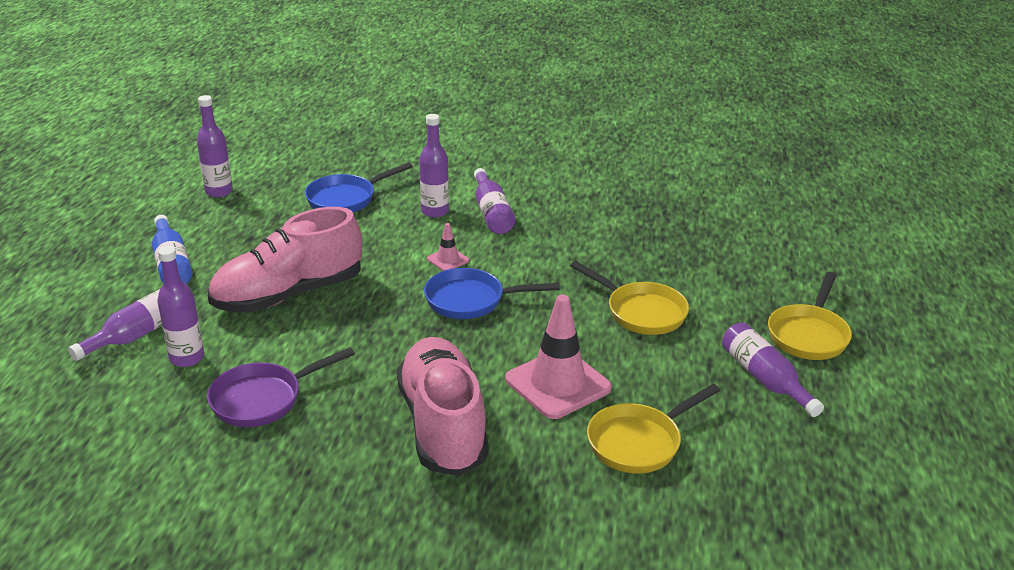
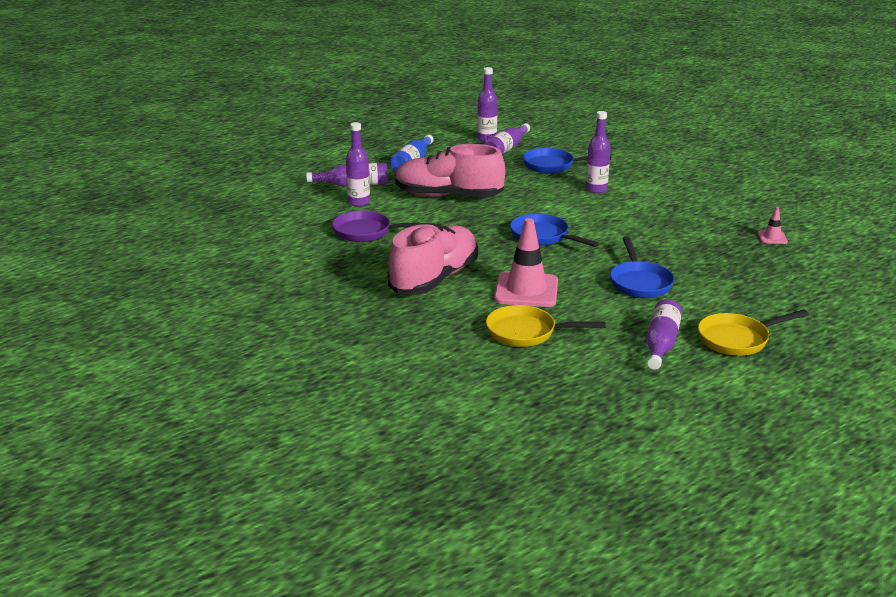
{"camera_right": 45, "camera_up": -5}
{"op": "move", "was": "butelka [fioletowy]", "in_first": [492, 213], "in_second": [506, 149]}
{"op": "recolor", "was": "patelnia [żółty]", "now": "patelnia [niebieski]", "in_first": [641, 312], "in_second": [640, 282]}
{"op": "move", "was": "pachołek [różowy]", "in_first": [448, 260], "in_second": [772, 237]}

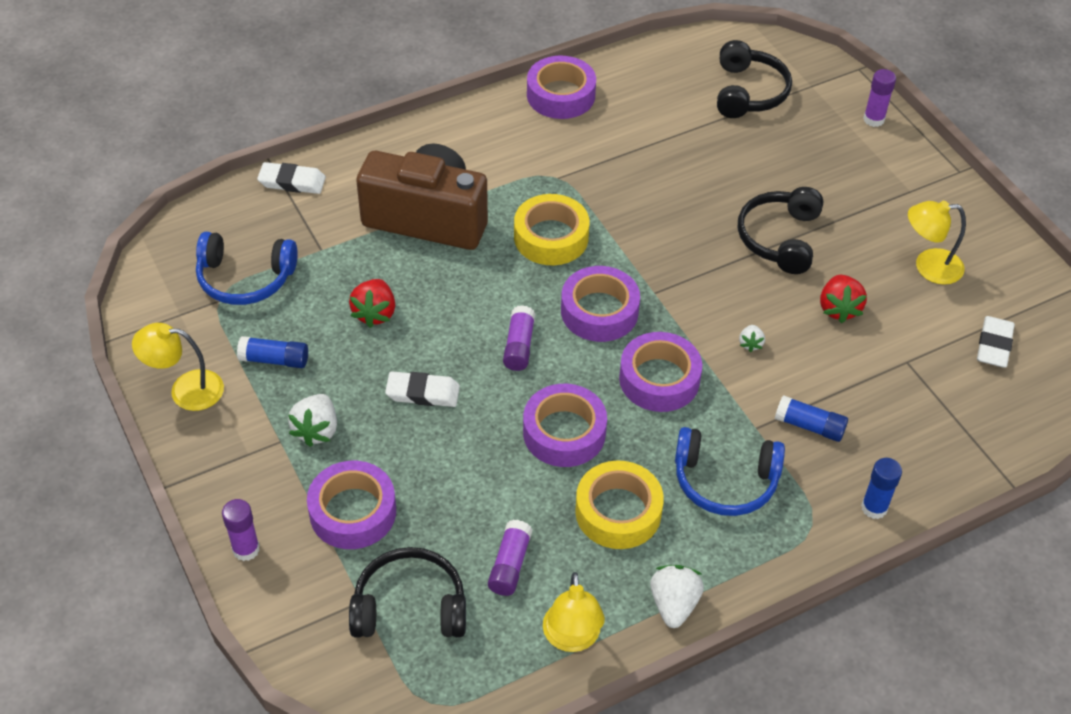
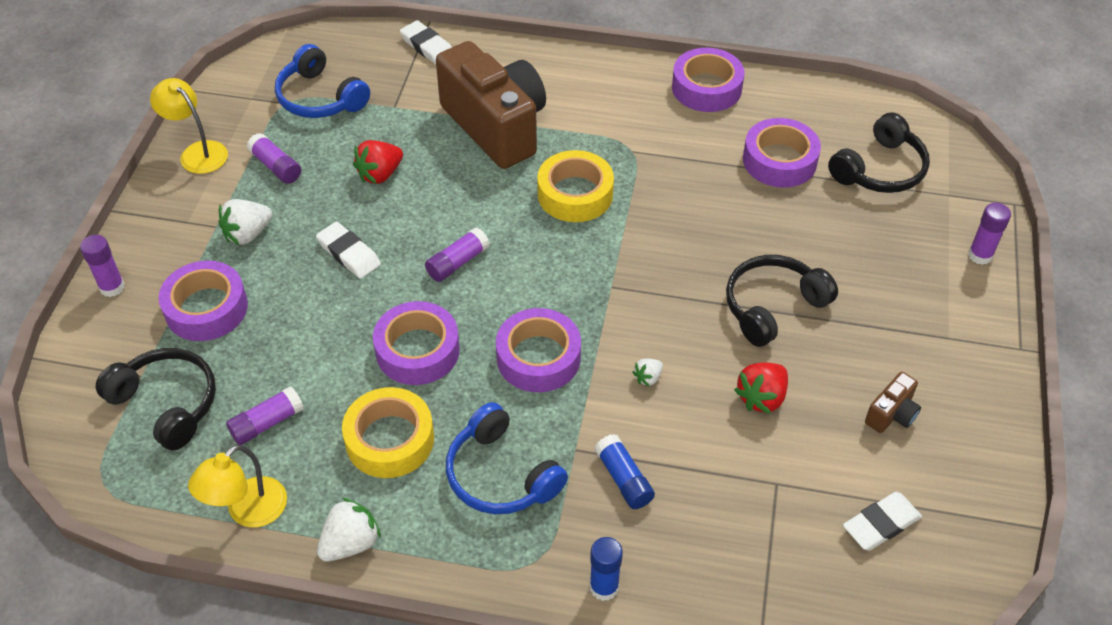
{"camera_right": 40, "camera_up": 0}
{"op": "recolor", "was": "klej w sztyfcie [niebieski]", "now": "klej w sztyfcie [fioletowy]", "in_first": [274, 360], "in_second": [276, 166]}
{"op": "move", "was": "taśma klejąca [fioletowy]", "in_first": [599, 311], "in_second": [779, 161]}
{"op": "replace", "was": "lampka [żółty]", "now": "aparat fotograficzny [brązowy]", "in_first": [928, 267], "in_second": [891, 414]}

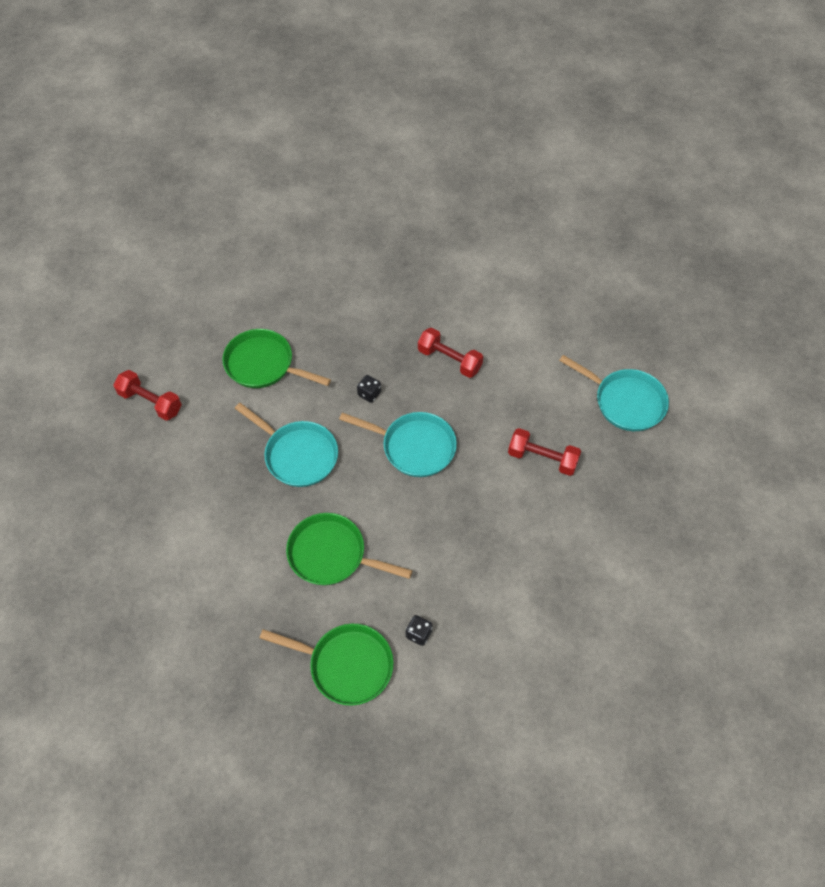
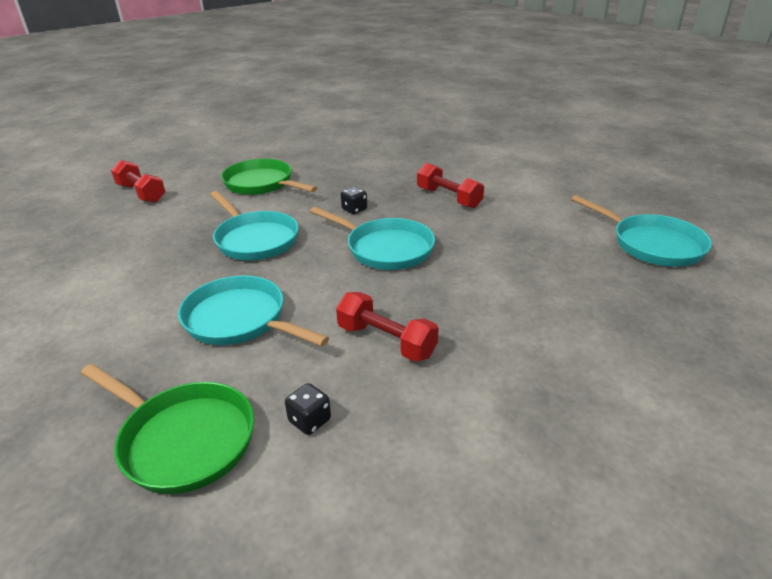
{"camera_right": 15, "camera_up": -25}
{"op": "recolor", "was": "patelnia [zielony]", "now": "patelnia [turkusowy]", "in_first": [332, 554], "in_second": [240, 320]}
{"op": "move", "was": "hantel [czerwony]", "in_first": [542, 458], "in_second": [386, 341]}

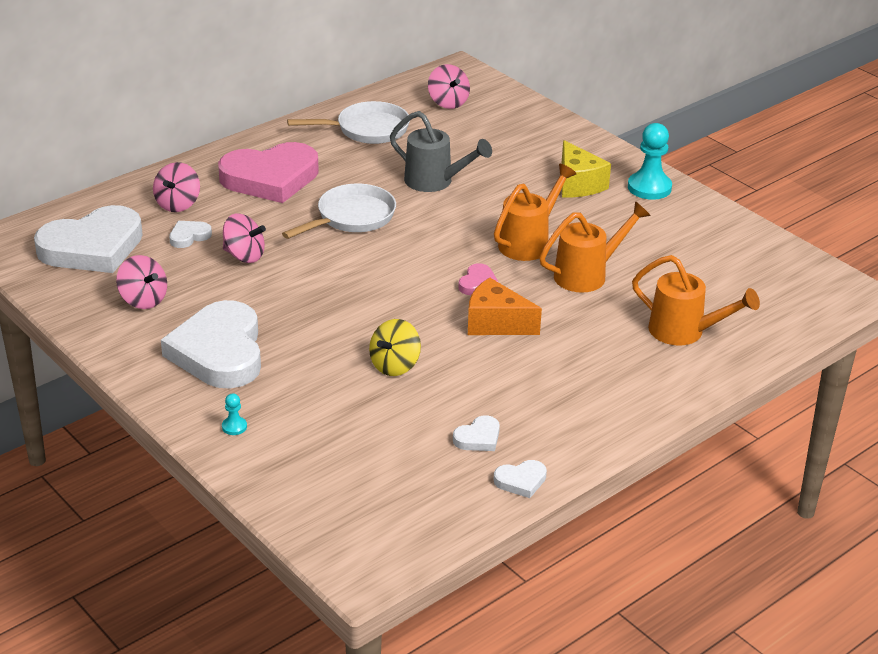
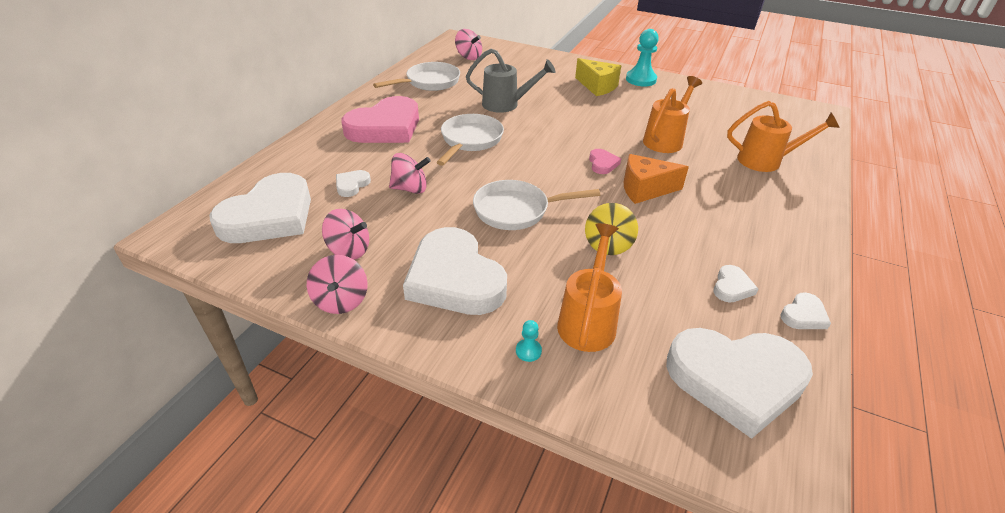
{"camera_right": -25, "camera_up": 5}
{"op": "move", "was": "bączek [różowy]", "in_first": [178, 204], "in_second": [341, 300]}
{"op": "insert", "now": "patelnia [biały]", "in_second": [516, 210]}
{"op": "move", "was": "konewka [pomarańczowy]", "in_first": [528, 243], "in_second": [588, 321]}
{"op": "insert", "now": "serce [biały]", "in_second": [735, 380]}

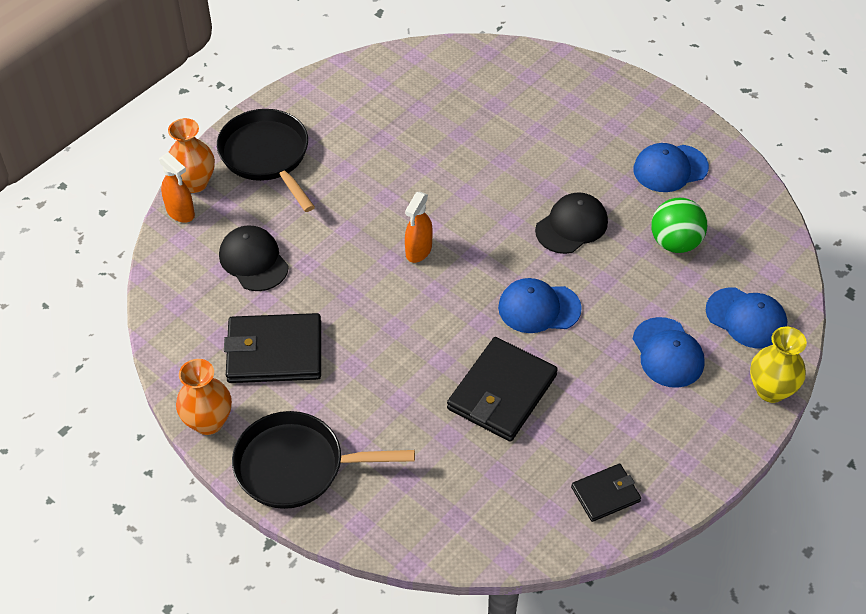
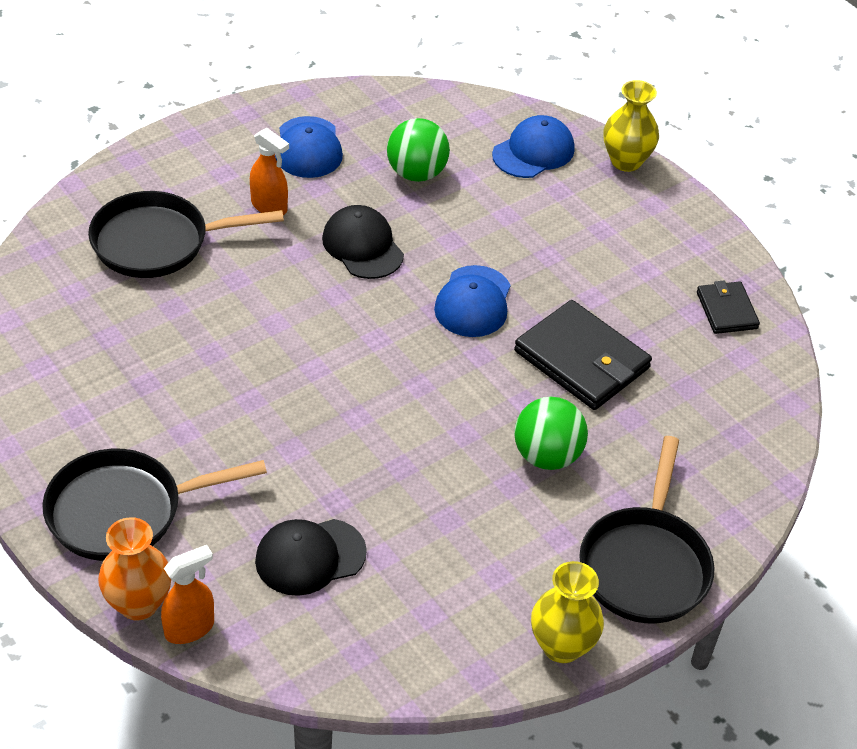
{"camera_right": -80, "camera_up": -5}
{"op": "insert", "now": "patelnia [czarny]", "in_second": [158, 242]}
{"op": "move", "was": "spryskiwacz [pomarańczowy]", "in_first": [418, 251], "in_second": [269, 206]}
{"op": "insert", "now": "piłka [zielony]", "in_second": [547, 456]}
{"op": "recolor", "was": "wazon [pomarańczowy]", "now": "wazon [żółty]", "in_first": [208, 422], "in_second": [562, 646]}
{"op": "delete", "was": "portfel [czarny]", "in_first": [274, 352]}
{"op": "delete", "was": "czapka [niebieski]", "in_first": [668, 353]}

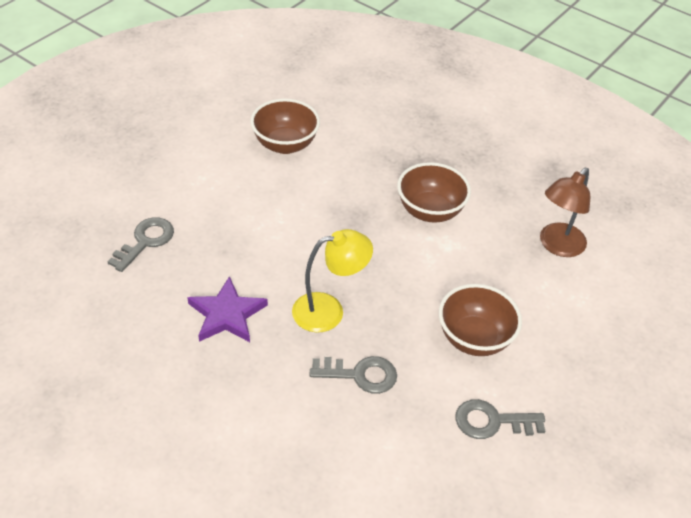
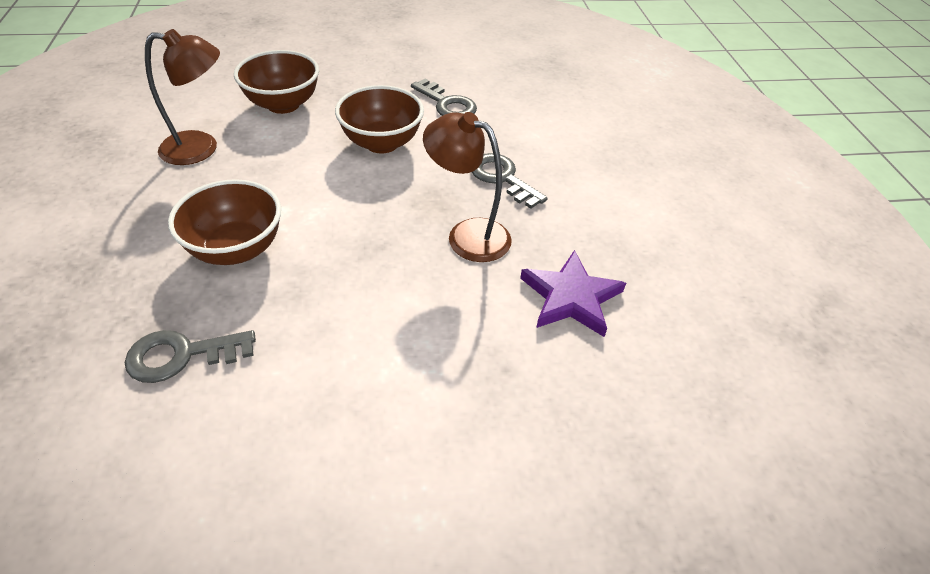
{"camera_right": -135, "camera_up": 0}
{"op": "move", "was": "klucz [szary]", "in_first": [145, 241], "in_second": [182, 355]}
{"op": "move", "was": "miska [brązowy]", "in_first": [285, 145], "in_second": [283, 104]}
{"op": "recolor", "was": "lampka [żółty]", "now": "lampka [brązowy]", "in_first": [329, 310], "in_second": [467, 235]}

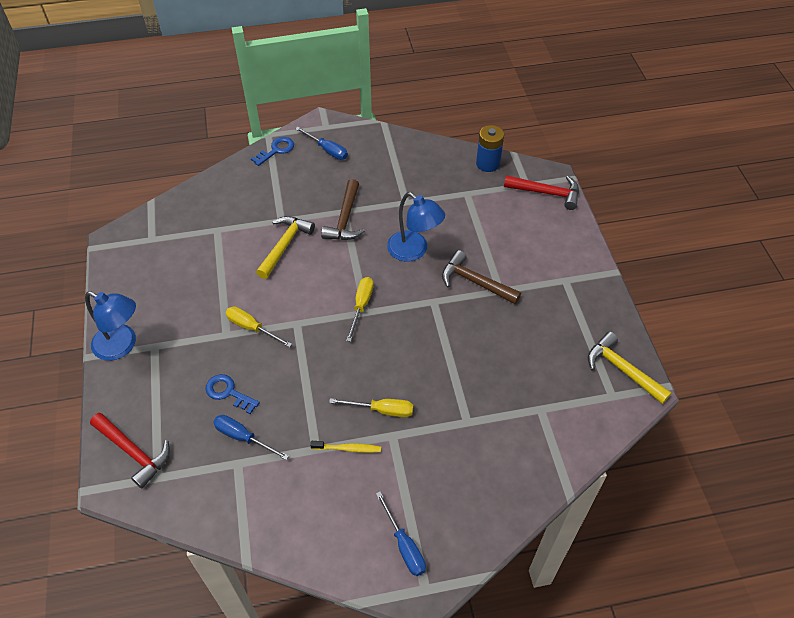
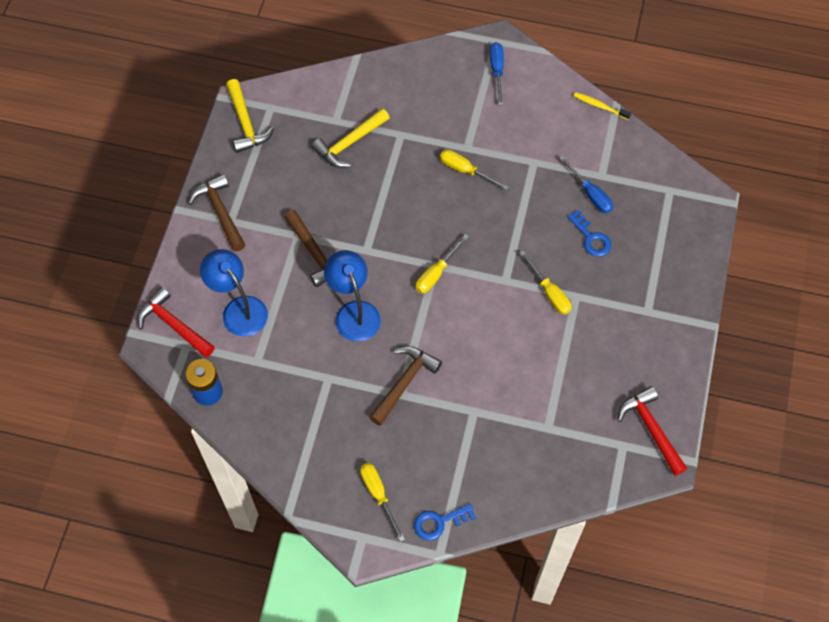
{"camera_right": -155, "camera_up": 10}
{"op": "insert", "now": "młotek [brązowy]", "in_second": [220, 212]}
{"op": "move", "was": "lampka [niebieski]", "in_first": [122, 346], "in_second": [239, 309]}
{"op": "move", "was": "młotek [żółty]", "in_first": [285, 245], "in_second": [349, 143]}
{"op": "recolor", "was": "śrubokręt [niebieski]", "now": "śrubokręt [żółty]", "in_first": [327, 150], "in_second": [378, 495]}
{"op": "move", "was": "szczoteczka do zębów [żółty]", "in_first": [348, 448], "in_second": [600, 106]}
{"op": "move", "was": "młotek [czerwony]", "in_first": [133, 452], "in_second": [651, 429]}

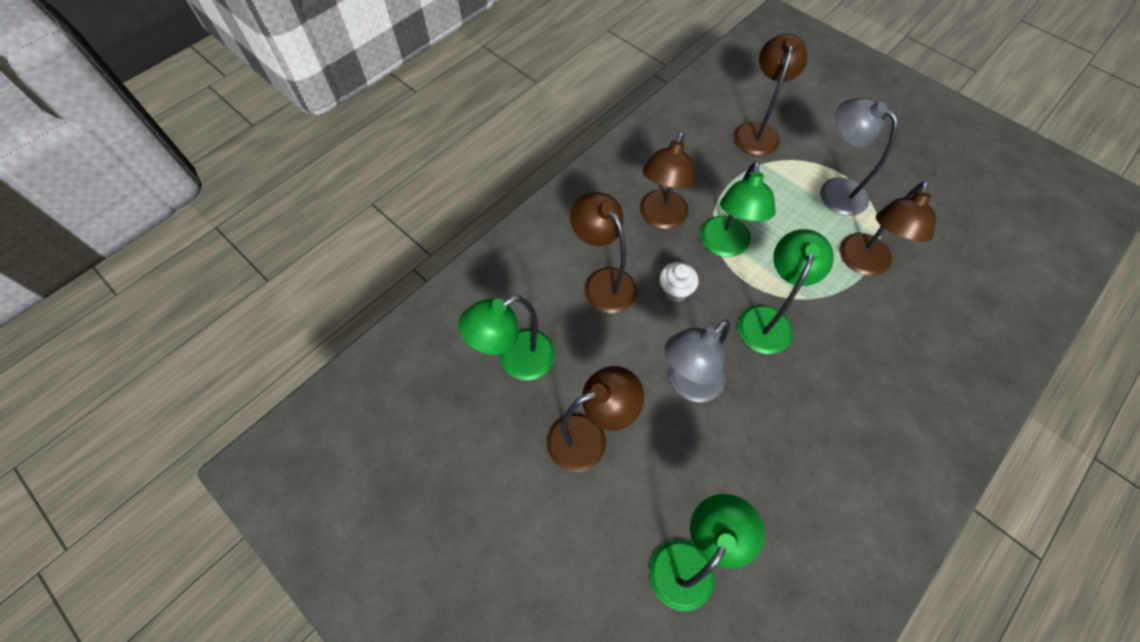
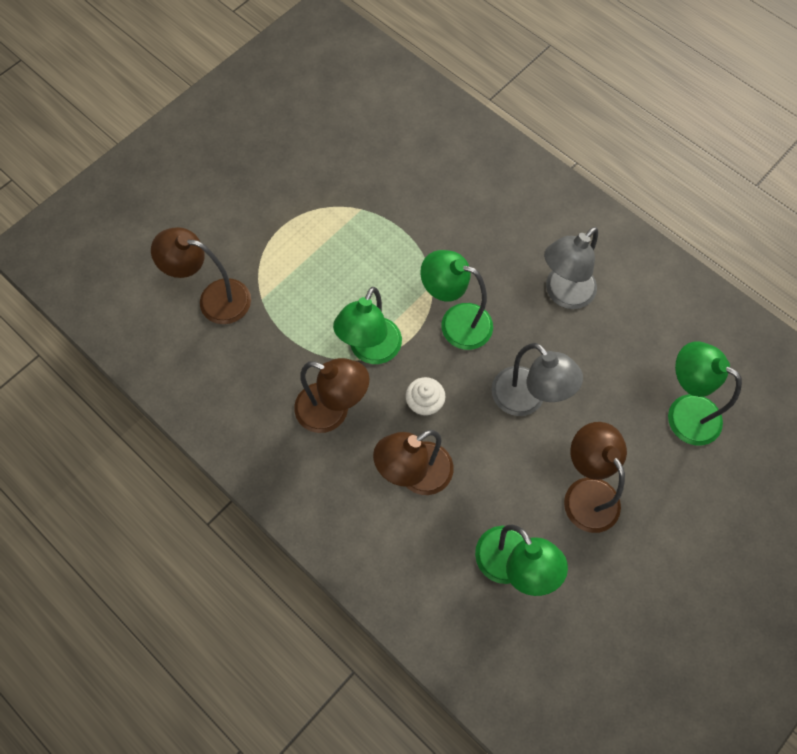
{"camera_right": -90, "camera_up": 5}
{"op": "rotate", "was": "lampka [zielony]", "in_first": [724, 246], "in_second": [370, 351], "clockwise": 105}
{"op": "move", "was": "lampka [szary]", "in_first": [834, 190], "in_second": [563, 294]}
{"op": "delete", "was": "lampka [brązowy]", "in_first": [862, 263]}

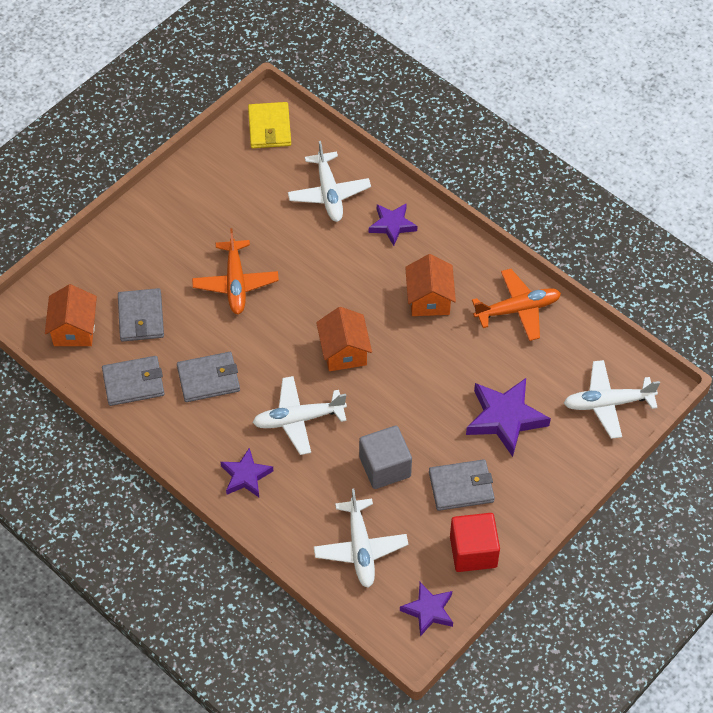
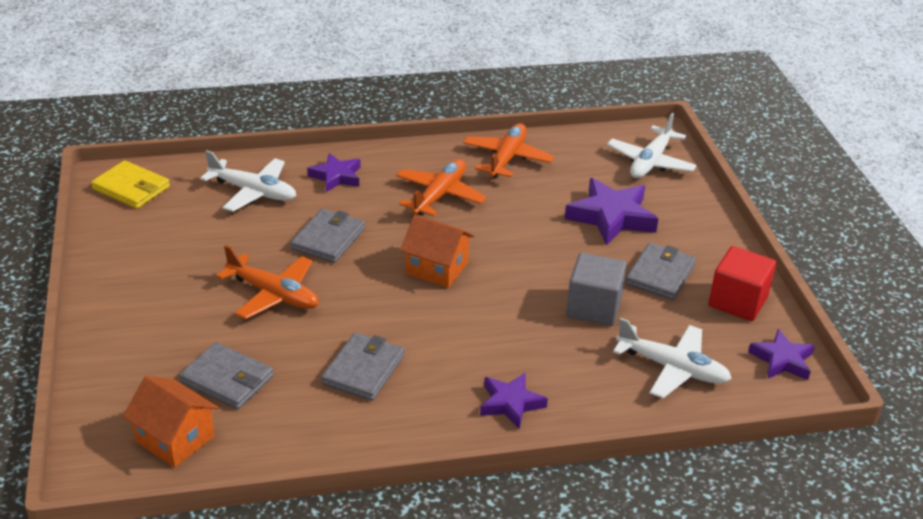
{"camera_right": -55, "camera_up": -20}
{"op": "move", "was": "portfel [szary]", "in_first": [133, 382], "in_second": [328, 239]}
{"op": "replace", "was": "domek [pomarańczowy]", "now": "samolot [pomarańczowy]", "in_first": [429, 299], "in_second": [439, 195]}
{"op": "delete", "was": "samolot [biały]", "in_first": [298, 419]}

